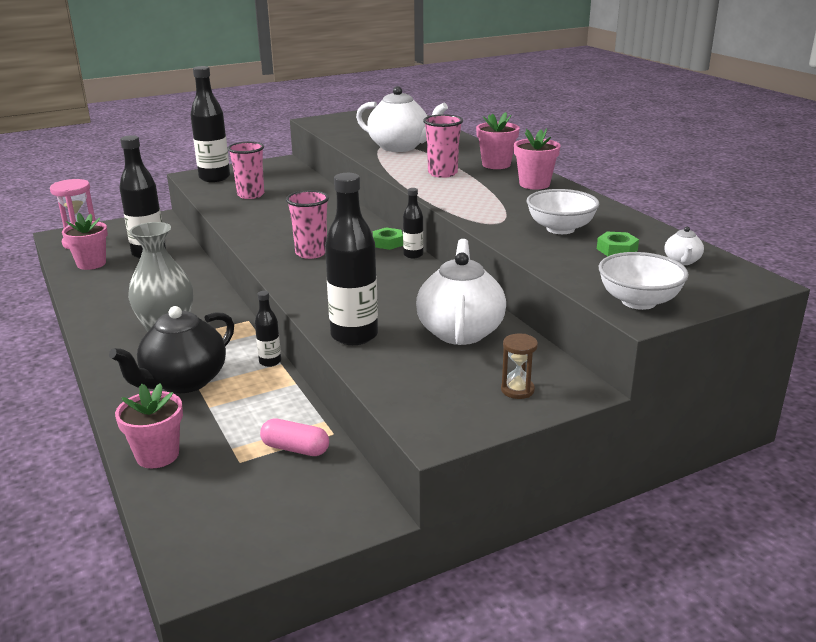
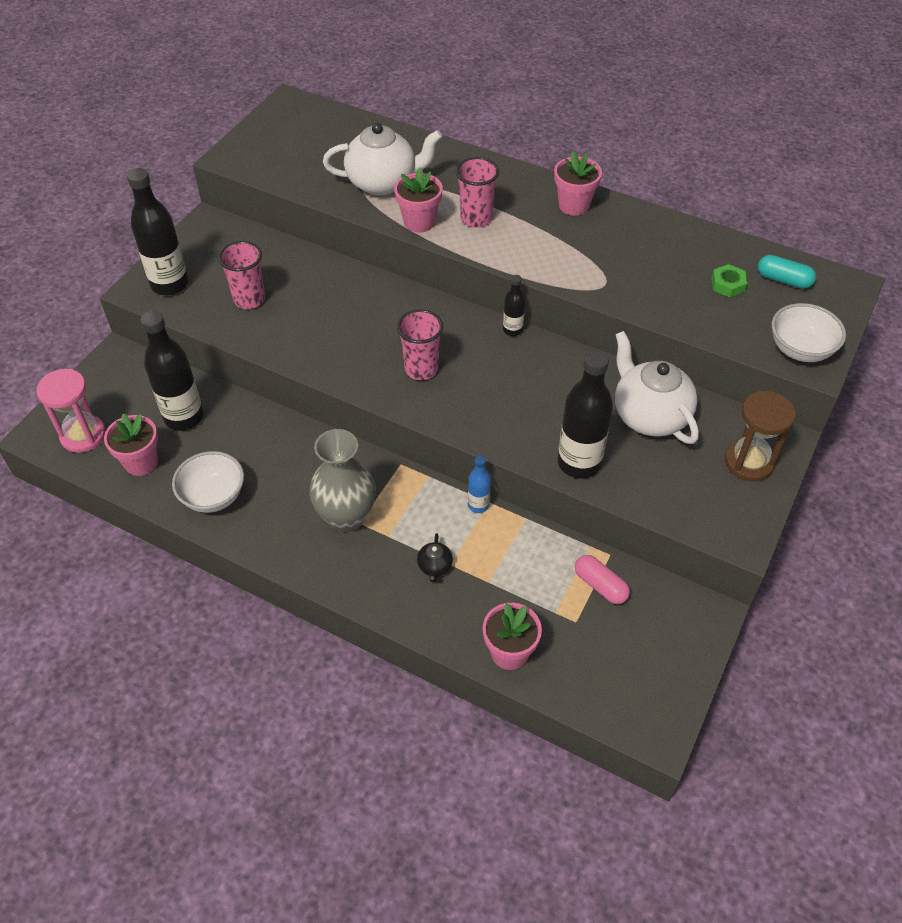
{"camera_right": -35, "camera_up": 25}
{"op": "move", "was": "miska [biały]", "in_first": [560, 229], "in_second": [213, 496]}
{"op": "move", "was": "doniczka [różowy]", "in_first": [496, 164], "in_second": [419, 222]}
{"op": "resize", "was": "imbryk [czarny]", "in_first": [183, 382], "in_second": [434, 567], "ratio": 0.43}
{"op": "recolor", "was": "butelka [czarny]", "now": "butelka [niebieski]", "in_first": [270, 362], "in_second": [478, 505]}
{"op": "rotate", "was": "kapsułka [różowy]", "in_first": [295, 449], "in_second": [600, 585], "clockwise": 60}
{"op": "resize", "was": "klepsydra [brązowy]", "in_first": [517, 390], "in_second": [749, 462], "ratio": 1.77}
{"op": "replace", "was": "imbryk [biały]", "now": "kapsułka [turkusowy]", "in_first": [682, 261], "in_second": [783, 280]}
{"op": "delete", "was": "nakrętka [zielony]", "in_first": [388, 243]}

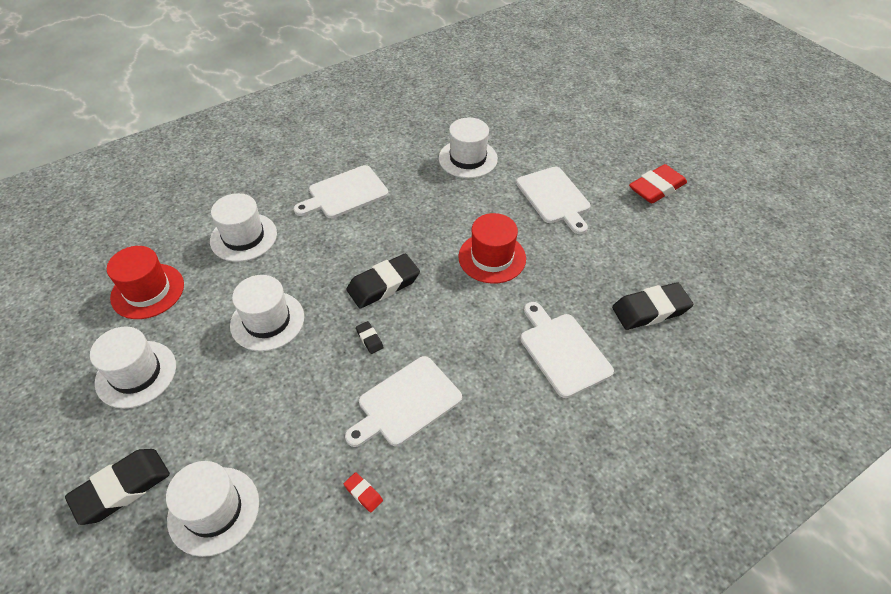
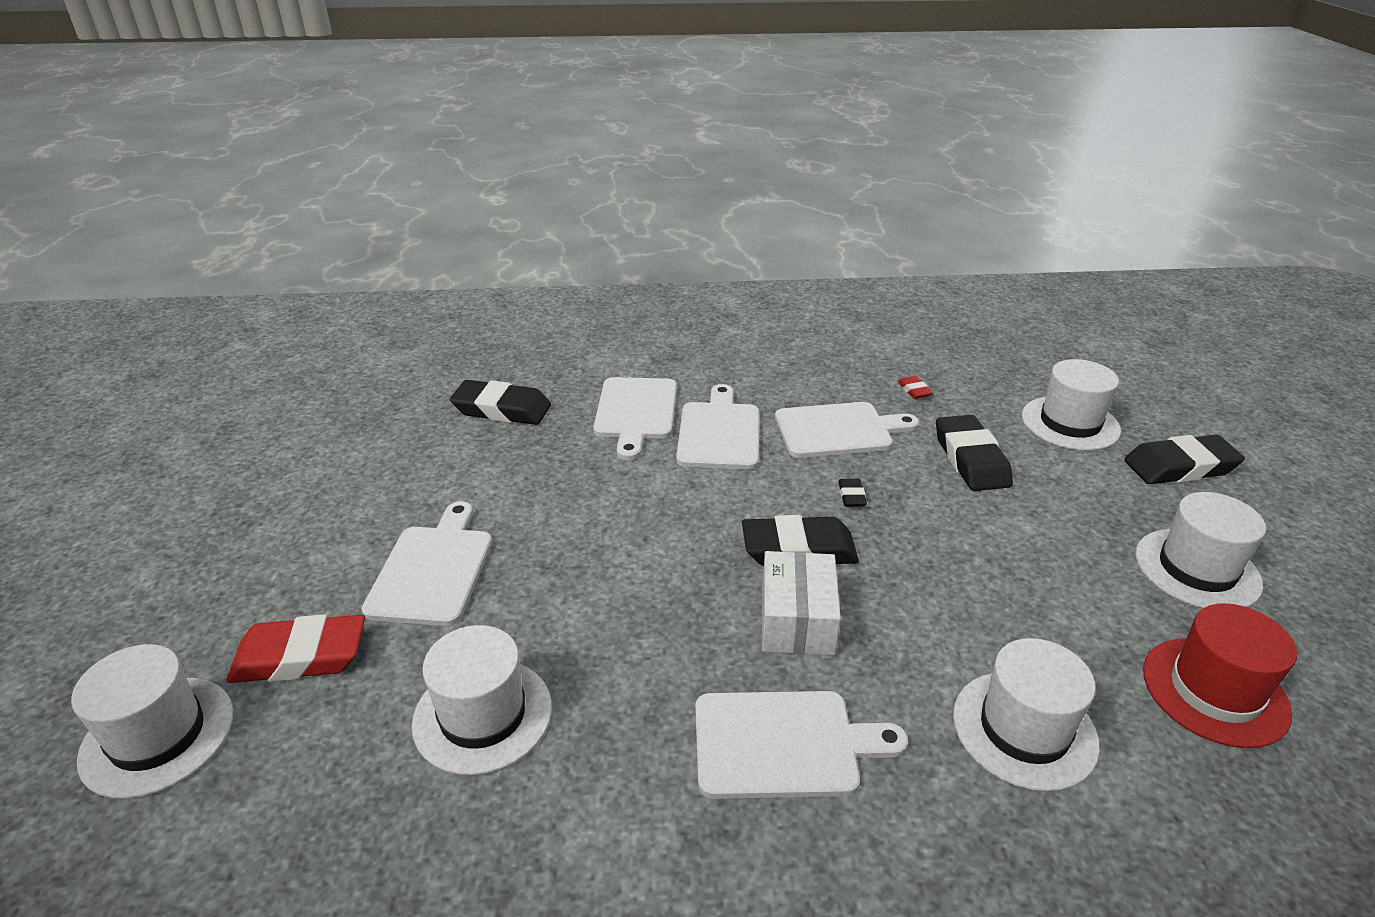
{"camera_right": -150, "camera_up": -15}
{"op": "move", "was": "kapelusz [biały]", "in_first": [267, 321], "in_second": [158, 736]}
{"op": "move", "was": "gumka do mazania [czerwony]", "in_first": [656, 188], "in_second": [300, 657]}
{"op": "insert", "now": "deska do krojenia [biały]", "in_second": [719, 432]}
{"op": "insert", "now": "pudełko [biały]", "in_second": [797, 620]}
{"op": "insert", "now": "gumka do mazania [czarny]", "in_second": [971, 459]}
{"op": "delete", "was": "kapelusz [czerwony]", "in_first": [492, 257]}

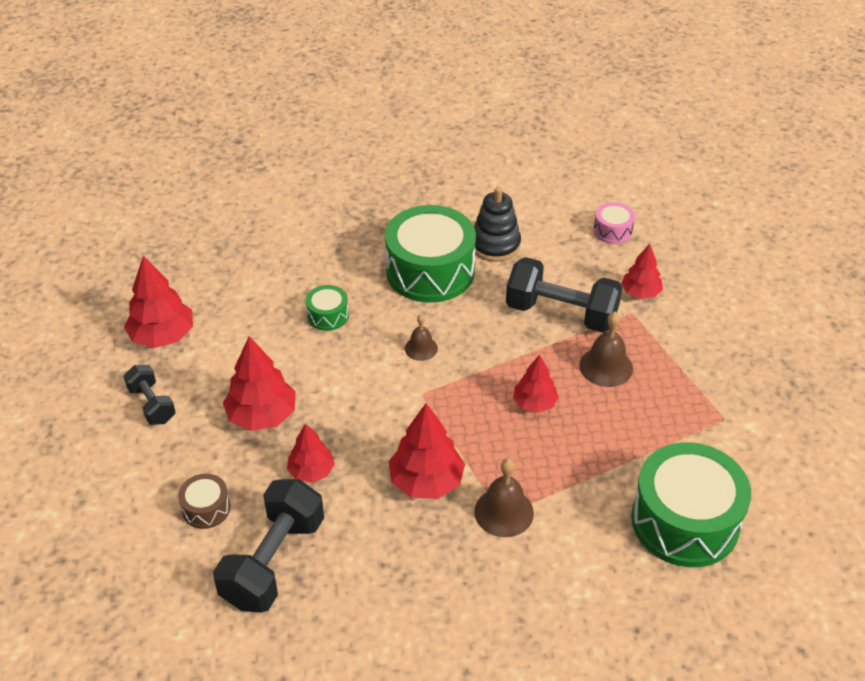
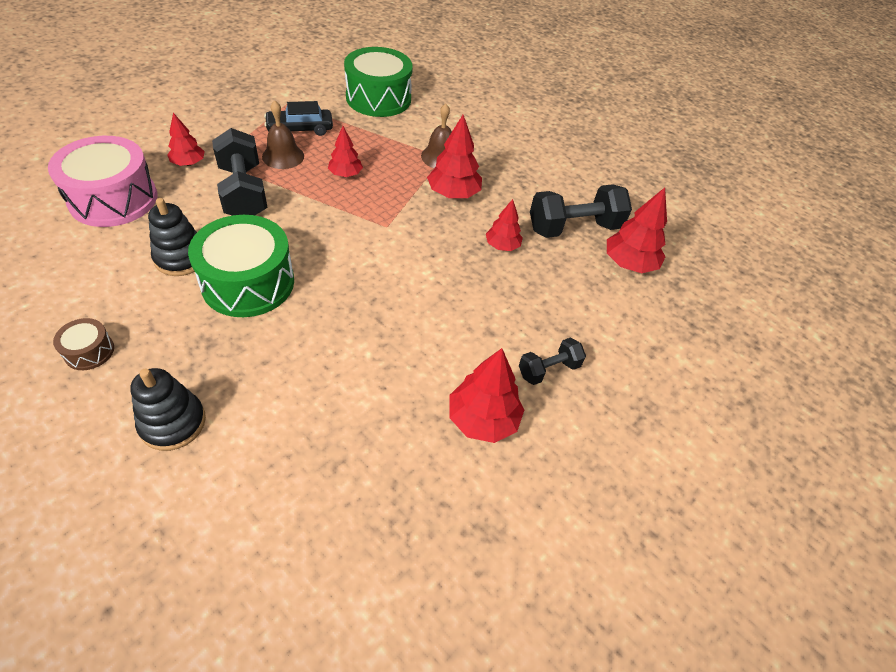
{"camera_right": -135, "camera_up": 5}
{"op": "resize", "was": "bęben [różowy]", "in_first": [612, 231], "in_second": [113, 199], "ratio": 2.22}
{"op": "move", "was": "bęben [brązowy]", "in_first": [206, 508], "in_second": [89, 351]}
{"op": "insert", "now": "zabawka nakładanka [czarny]", "in_second": [173, 423]}
{"op": "insert", "now": "samochód [czarny]", "in_second": [300, 129]}
{"op": "rotate", "was": "hantel [czarny]", "in_first": [152, 404], "in_second": [548, 369], "clockwise": 45}
{"op": "move", "was": "drzewko [czerwony]", "in_first": [262, 415], "in_second": [629, 263]}
{"op": "delete", "was": "bęben [zielony]", "in_first": [328, 315]}
{"op": "delete", "was": "dzwonek [brązowy]", "in_first": [421, 348]}

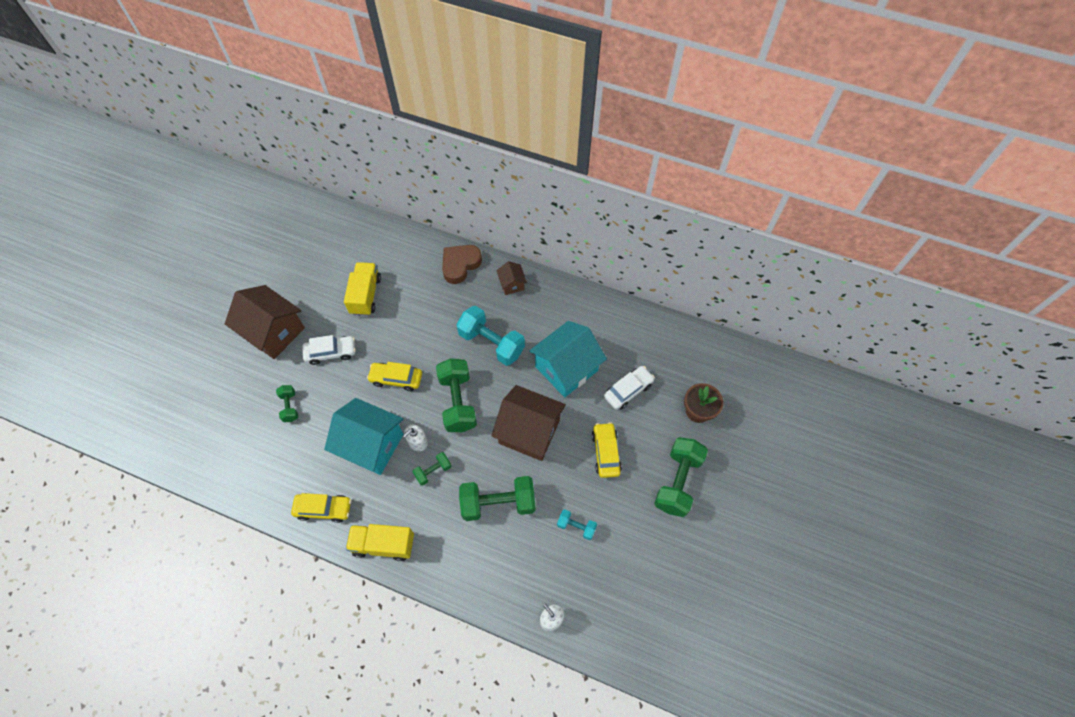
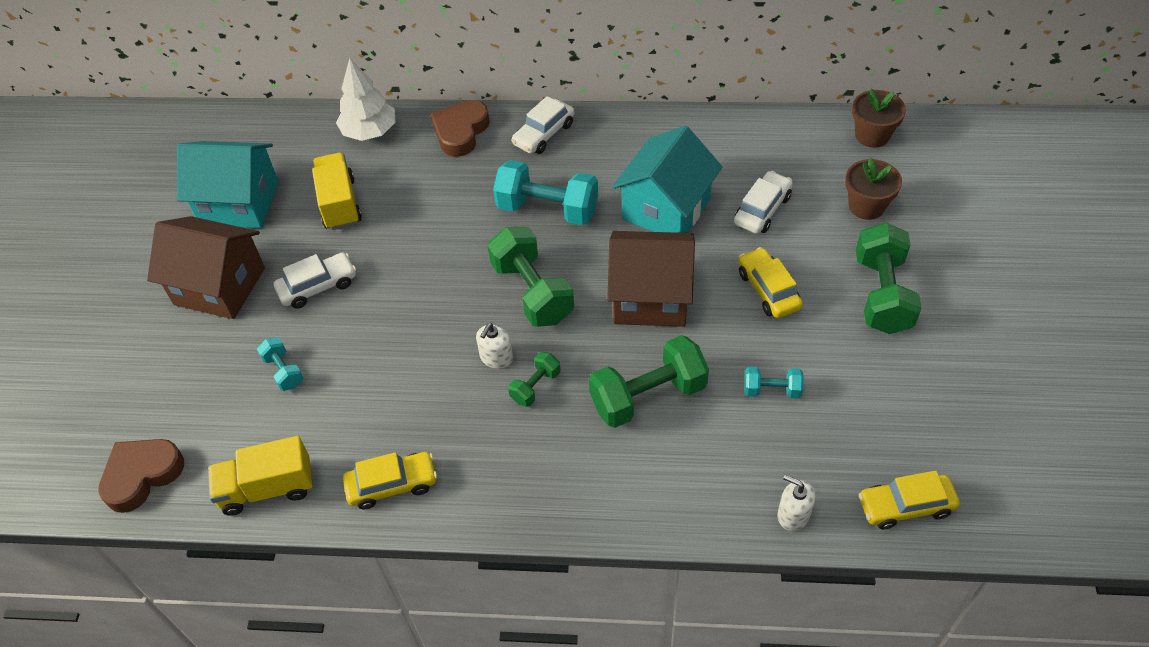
{"camera_right": -15, "camera_up": -10}
{"op": "insert", "now": "serce [brązowy]", "in_second": [142, 475]}
{"op": "move", "was": "domek [turkusowy]", "in_first": [371, 445], "in_second": [239, 203]}
{"op": "move", "was": "ciężarówka [żółty]", "in_first": [383, 544], "in_second": [267, 488]}
{"op": "recolor", "was": "hantel [zielony]", "now": "hantel [turkusowy]", "in_first": [290, 406], "in_second": [283, 371]}
{"op": "insert", "now": "drzewko [biały]", "in_second": [370, 131]}
{"op": "replace", "was": "domek [brązowy]", "now": "samochód [biały]", "in_first": [512, 284], "in_second": [544, 134]}
{"op": "insert", "now": "doniczka [brązowy]", "in_second": [872, 135]}
{"op": "move", "was": "samochód [żółty]", "in_first": [396, 379], "in_second": [905, 506]}

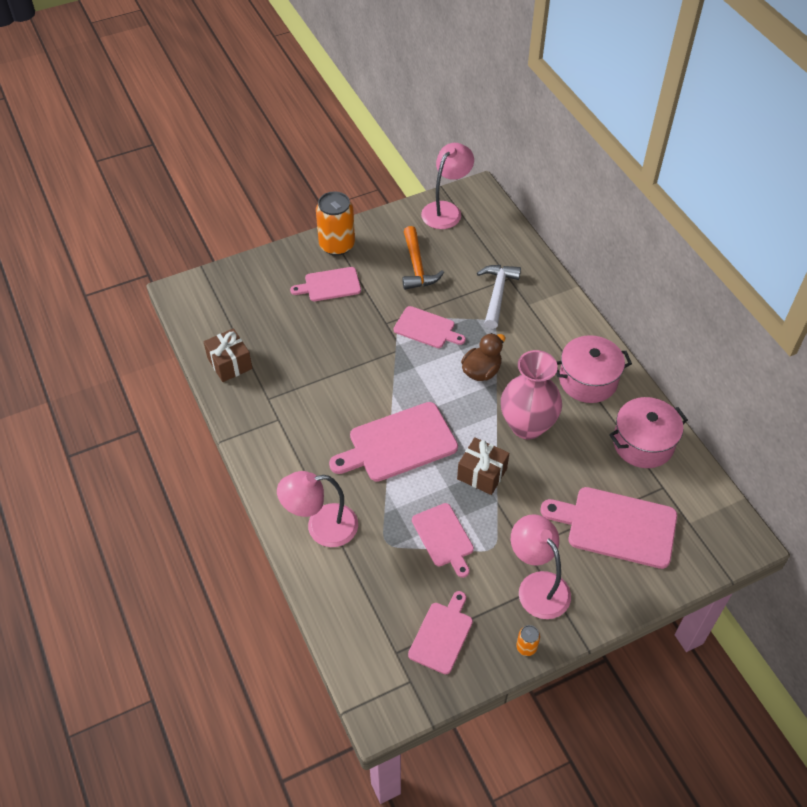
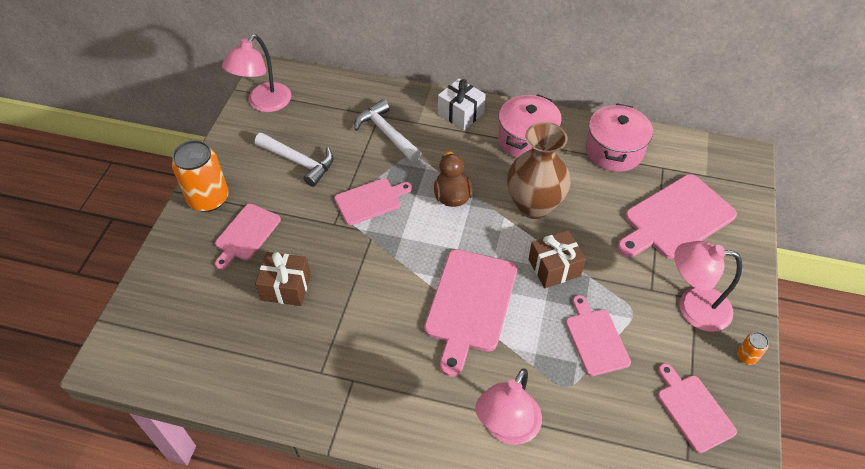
{"camera_right": -50, "camera_up": 0}
{"op": "rotate", "was": "lampka [różowy]", "in_first": [446, 210], "in_second": [264, 103], "clockwise": -135}
{"op": "recolor", "was": "młotek [pomarańczowy]", "now": "młotek [biały]", "in_first": [417, 266], "in_second": [299, 162]}
{"op": "move", "was": "prezent [brązowy]", "in_first": [230, 363], "in_second": [286, 287]}
{"op": "insert", "now": "prezent [biały]", "in_second": [460, 113]}
{"op": "recolor", "was": "wazon [różowy]", "now": "wazon [brązowy]", "in_first": [527, 425], "in_second": [534, 205]}
{"op": "rotate", "was": "deska do krojenia [różowy]", "in_first": [444, 537], "in_second": [595, 339], "clockwise": -120}

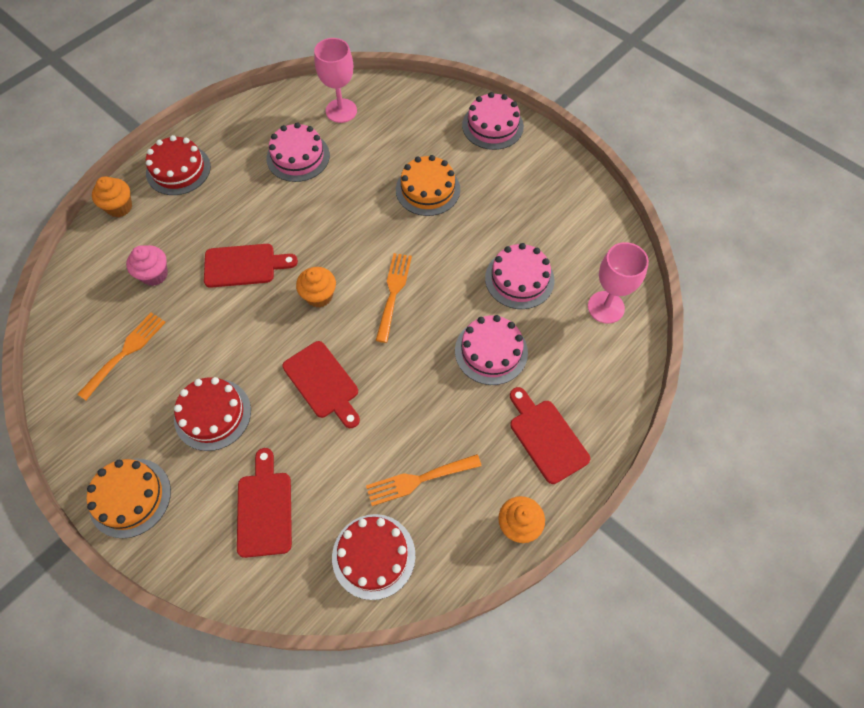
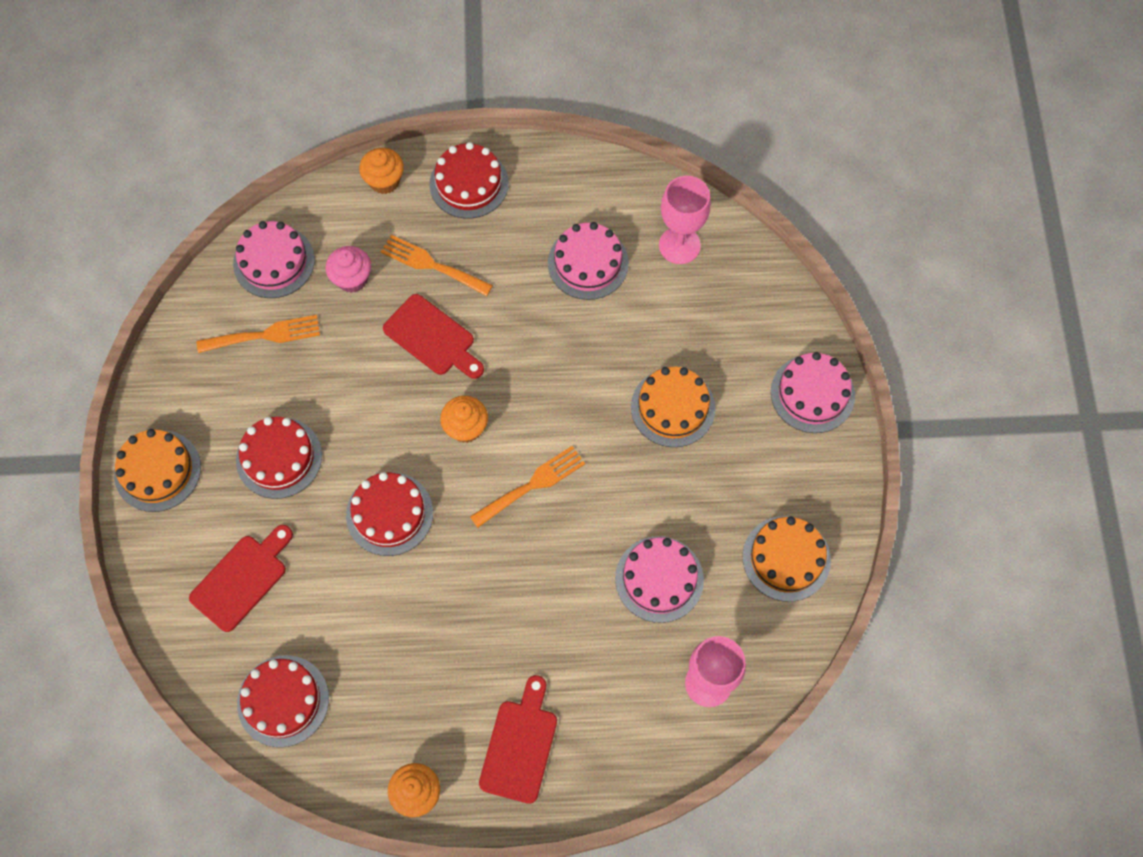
{"camera_right": 45, "camera_up": 5}
{"op": "move", "was": "tort [różowy]", "in_first": [491, 351], "in_second": [274, 261]}
{"op": "replace", "was": "deska do krojenia [czerwony]", "now": "tort [czerwony]", "in_first": [323, 383], "in_second": [389, 514]}
{"op": "move", "was": "widelec [pomarańczowy]", "in_first": [418, 480], "in_second": [432, 265]}
{"op": "insert", "now": "tort [pomarańczowy]", "in_second": [786, 558]}

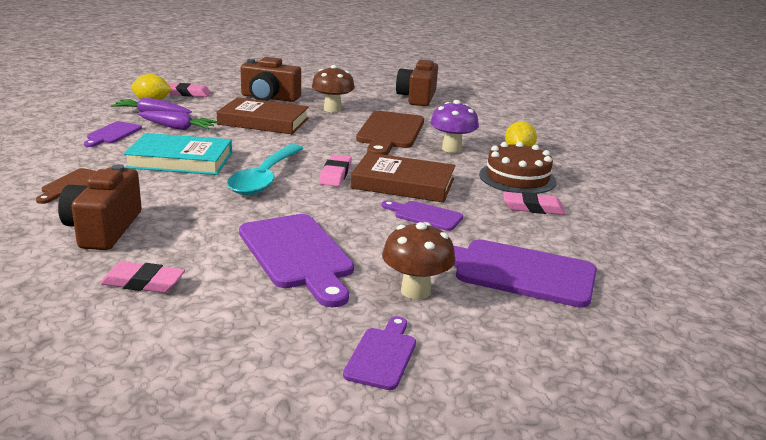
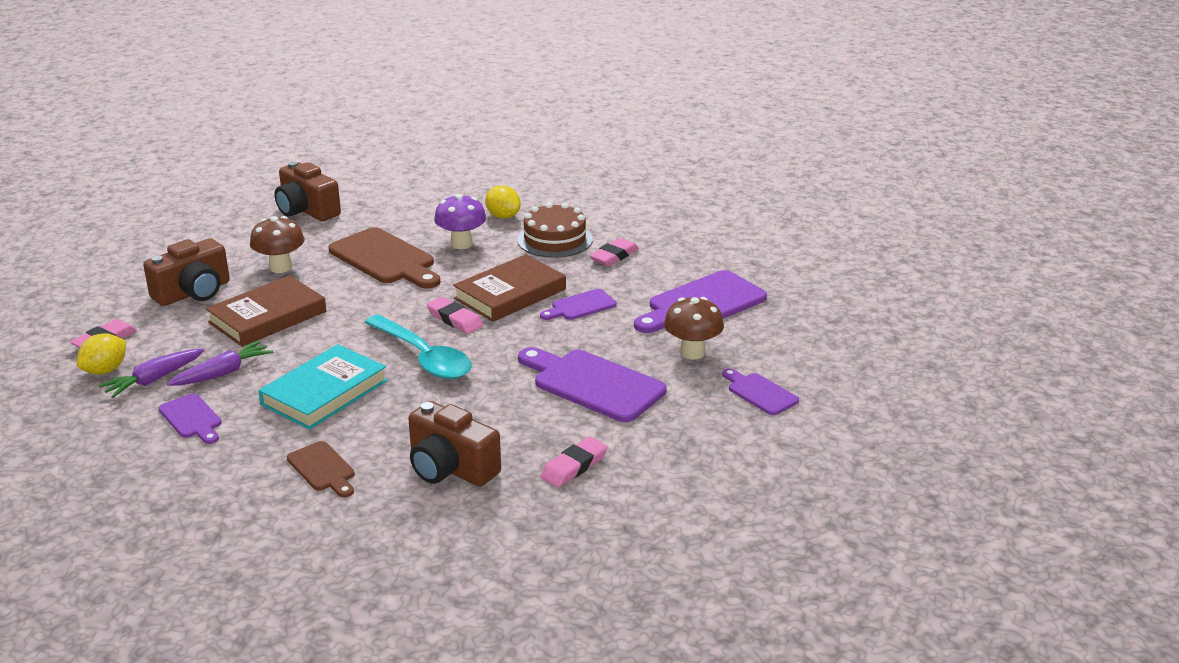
{"camera_right": -55, "camera_up": 5}
{"op": "rotate", "was": "deska do krojenia [fioletowy]", "in_first": [297, 255], "in_second": [593, 384], "clockwise": -150}

